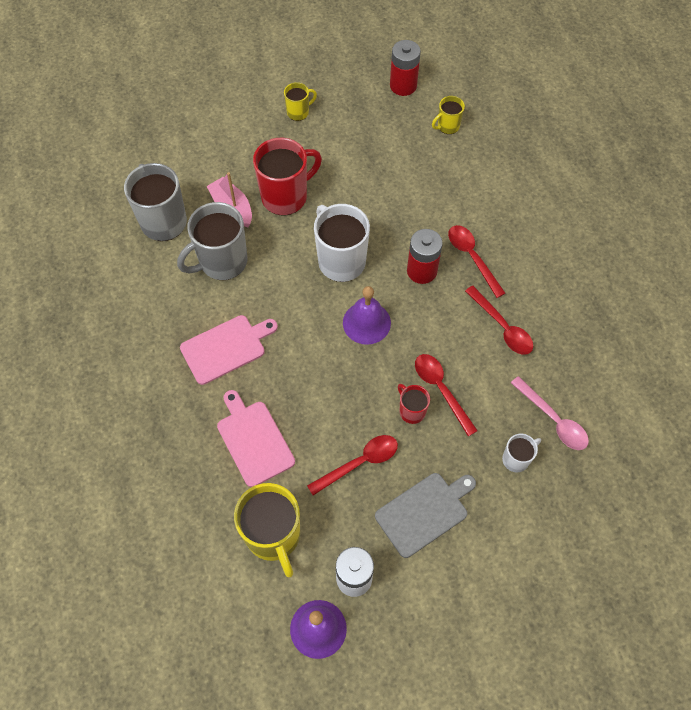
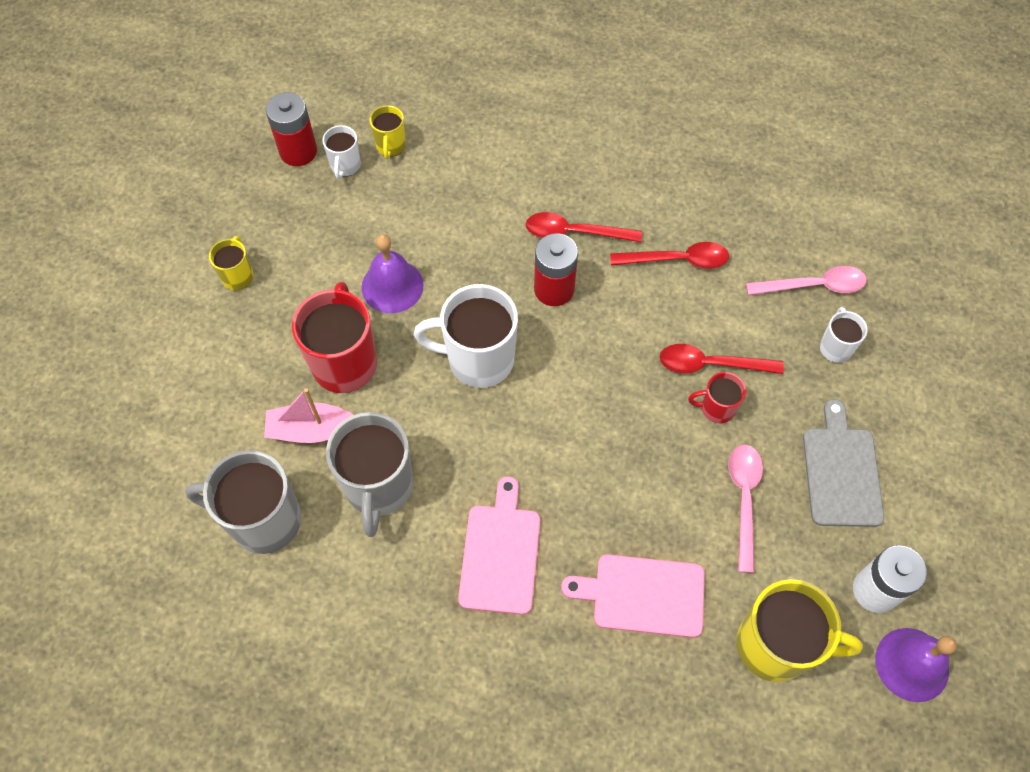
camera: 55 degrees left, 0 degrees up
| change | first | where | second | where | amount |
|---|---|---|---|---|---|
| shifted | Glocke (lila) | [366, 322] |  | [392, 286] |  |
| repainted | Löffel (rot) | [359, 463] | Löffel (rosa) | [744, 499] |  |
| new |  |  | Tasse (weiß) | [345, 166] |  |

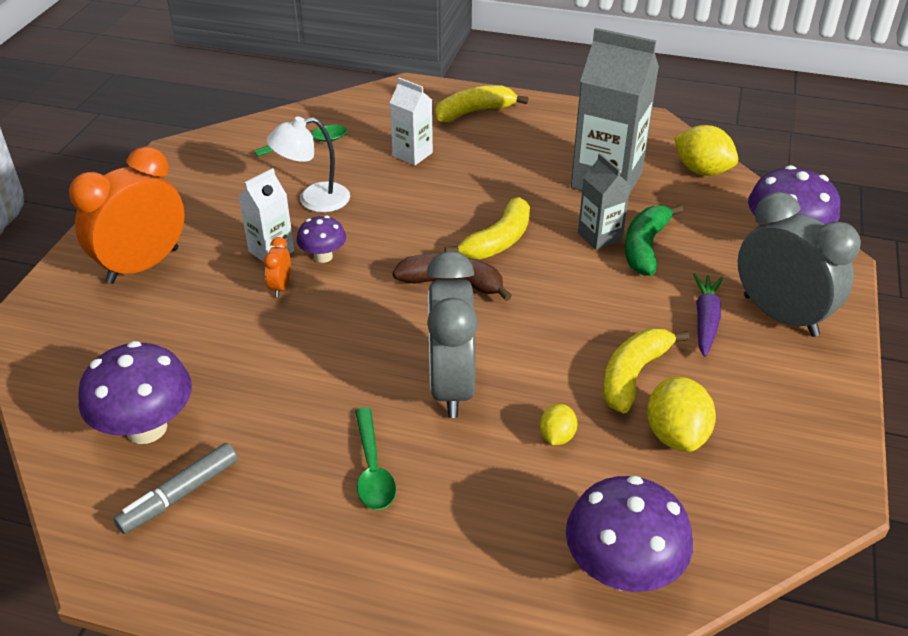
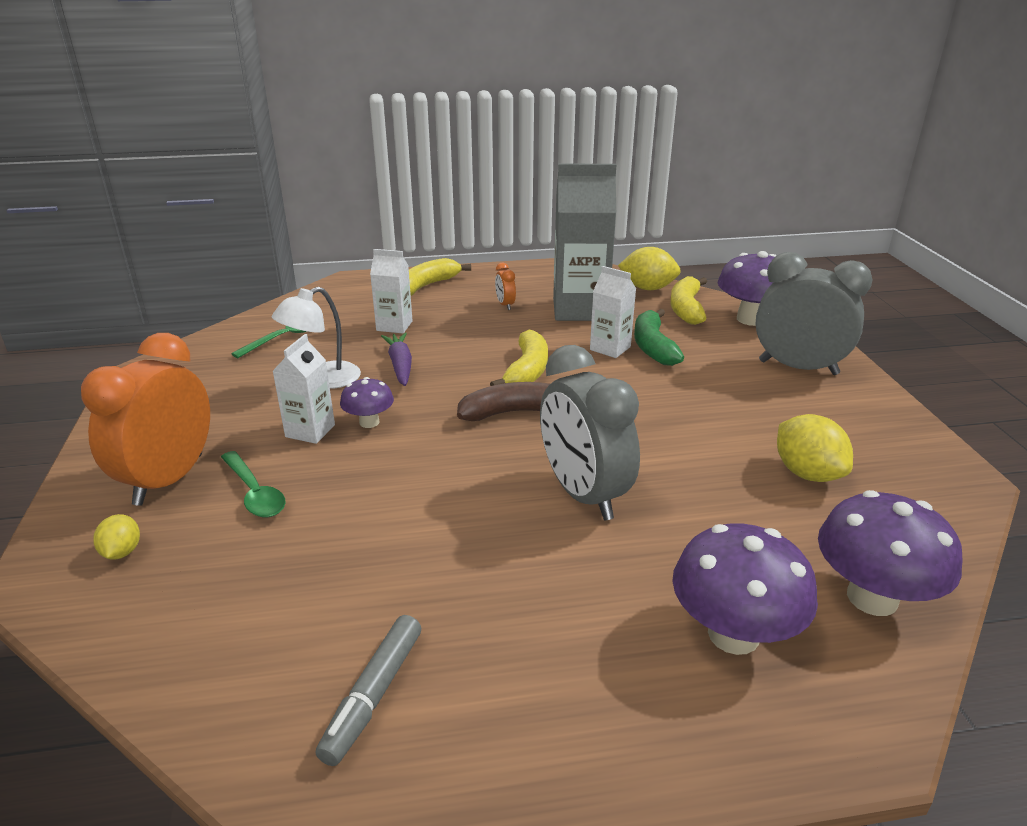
camera: 25 degrees left, 10 degrees down
| change | first | where | second | where | amount |
|---|---|---|---|---|---|
| repainted | Getränkekarton (grau) | [599, 237] | Getränkekarton (weiß) | [610, 348] |  |
| shifted | Wecker (orange) | [280, 287] |  | [505, 305] |  |
| shifted | Karotte (lila) | [705, 320] |  | [400, 365] |  |
| shifted | Banane (gelb) | [633, 375] |  | [686, 309] |  |
| shifted | Pilz (lila) | [146, 428] |  | [733, 634] |  |
| shifted | Zitrone (gelb) | [557, 436] |  | [122, 552] |  |
| shifted | Löffel (grün) | [373, 469] |  | [255, 493] |  |

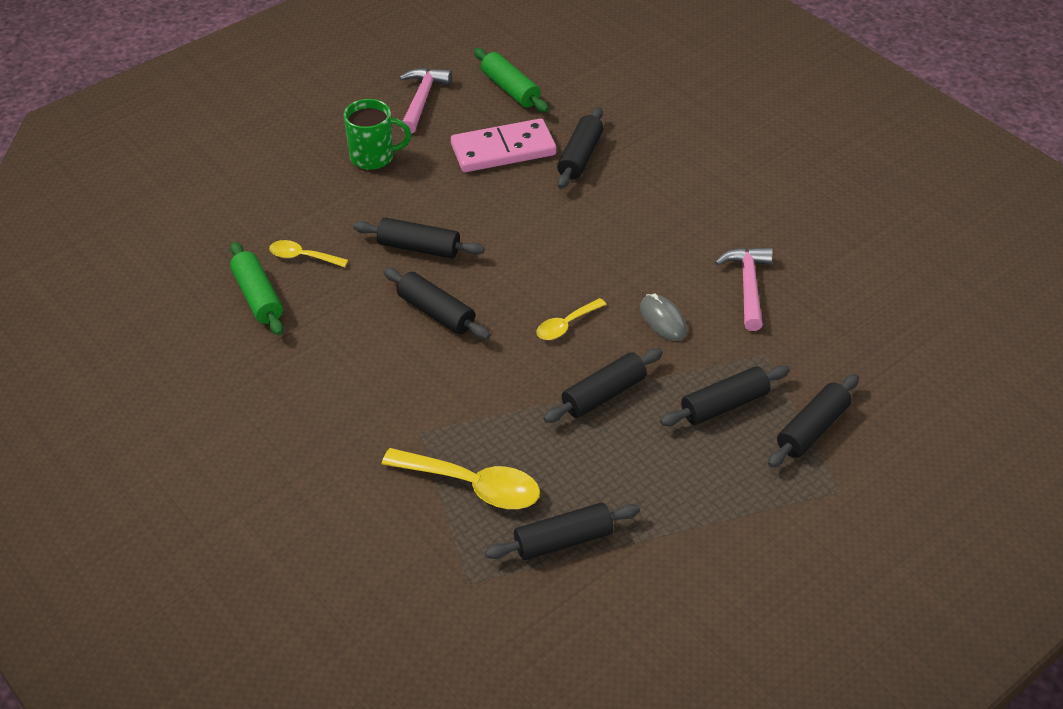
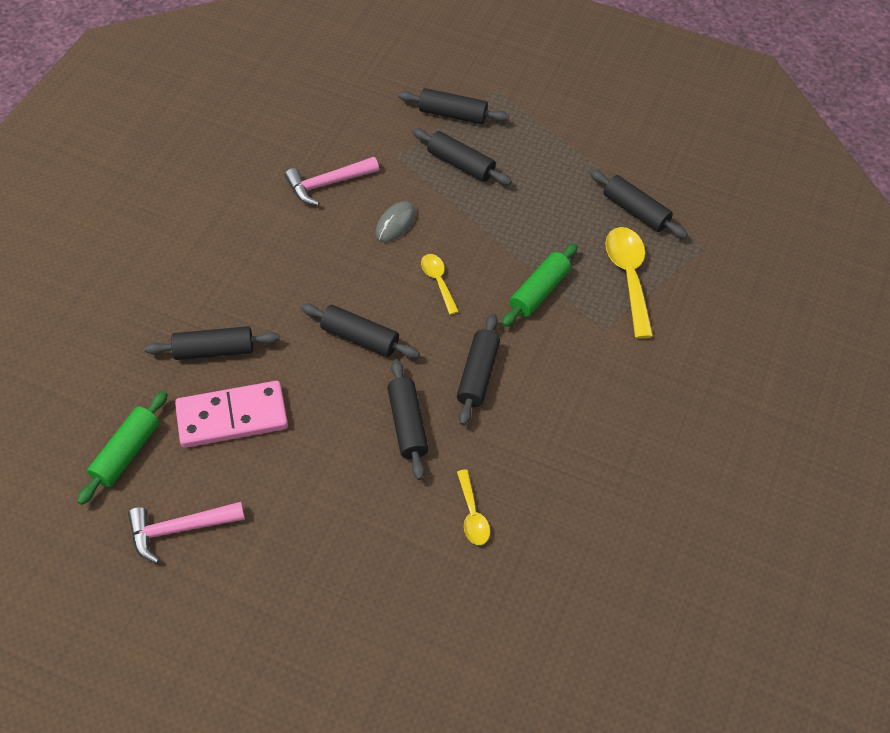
camera: 120 degrees left, 10 degrees up
| change | first | where | second | where | amount |
|---|---|---|---|---|---|
| gone | Tasse (grün) | [373, 157] |  |  |  |
| rotated | Dominostein (rosa) | [503, 150] |  | [232, 417] | 60 degrees counterclockwise |
| shifted | Nudelholz (grün) | [258, 297] |  | [539, 291] |  |
| rotated | Löffel (gelb) | [566, 325] |  | [438, 281] | 135 degrees counterclockwise |
| shifted | Nudelholz (schwarz) | [603, 395] |  | [360, 337] |  |

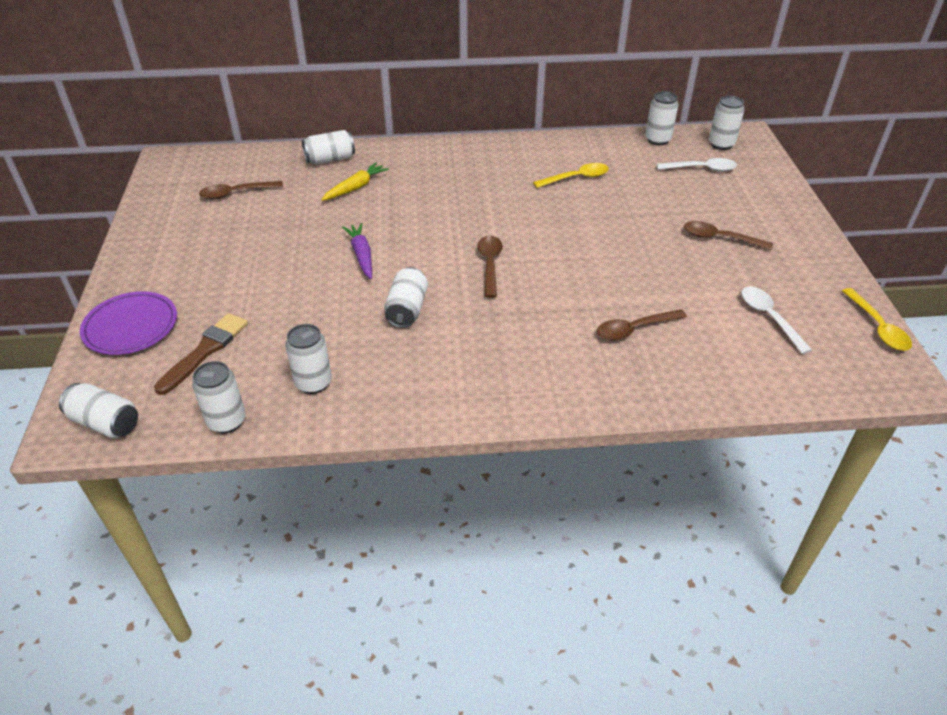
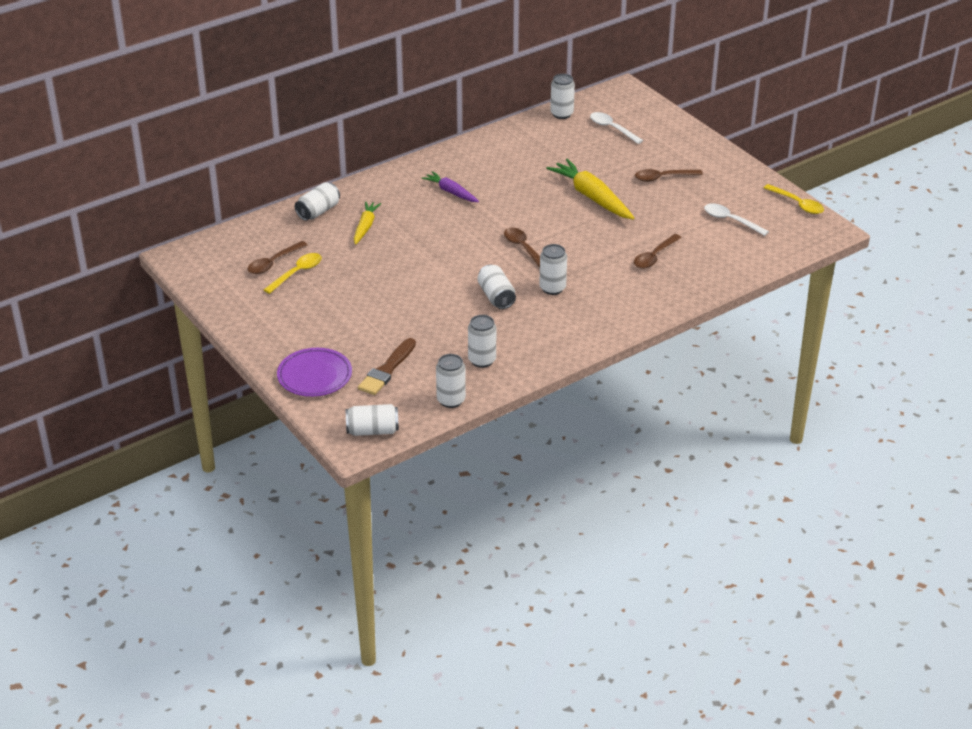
camera: 30 degrees left, 5 degrees down
| change | first | where | second | where | amount |
|---|---|---|---|---|---|
| shifted | Dose (weiß) | [721, 144] |  | [552, 288] |  |
| rotated | Löffel (weiß) | [701, 169] |  | [612, 128] | 105 degrees counterclockwise |
| shifted | Löffel (gelb) | [576, 178] |  | [297, 273] |  |
| shifted | Karotte (lila) | [361, 255] |  | [451, 192] |  |
| rotated | Pinsel (braun) | [205, 351] |  | [387, 370] | 150 degrees counterclockwise |
| new |  |  | Karotte (gelb) | [592, 197] |  |

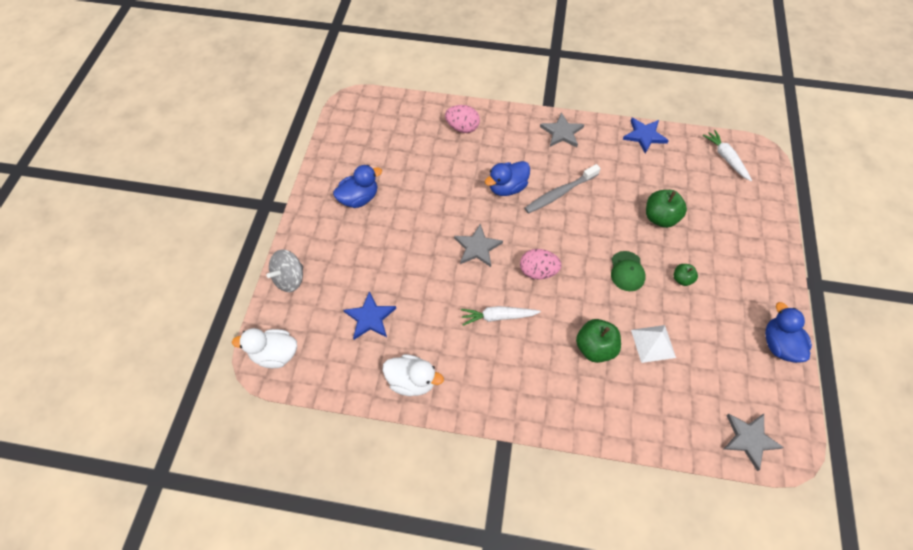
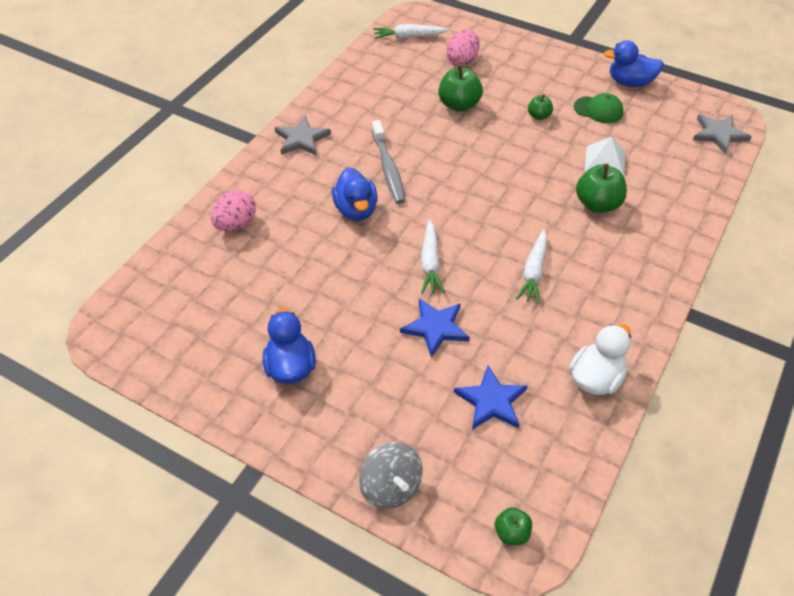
camera: 70 degrees left, 10 degrees down
| change | first | where | second | where | amount |
|---|---|---|---|---|---|
| shifted | Stern (blau) | [644, 136] |  | [435, 328] |  |
| swapped | Stern (grau) | [477, 247] | Karotte (weiß) | [430, 263] |  |
| shifted | Ei (rosa) | [538, 271] |  | [462, 61] |  |
| shifted | Kappe (grün) | [627, 271] |  | [598, 110] |  |
| swapped | Ente (weiß) | [275, 354] | Apfel (grün) | [511, 533] |  |

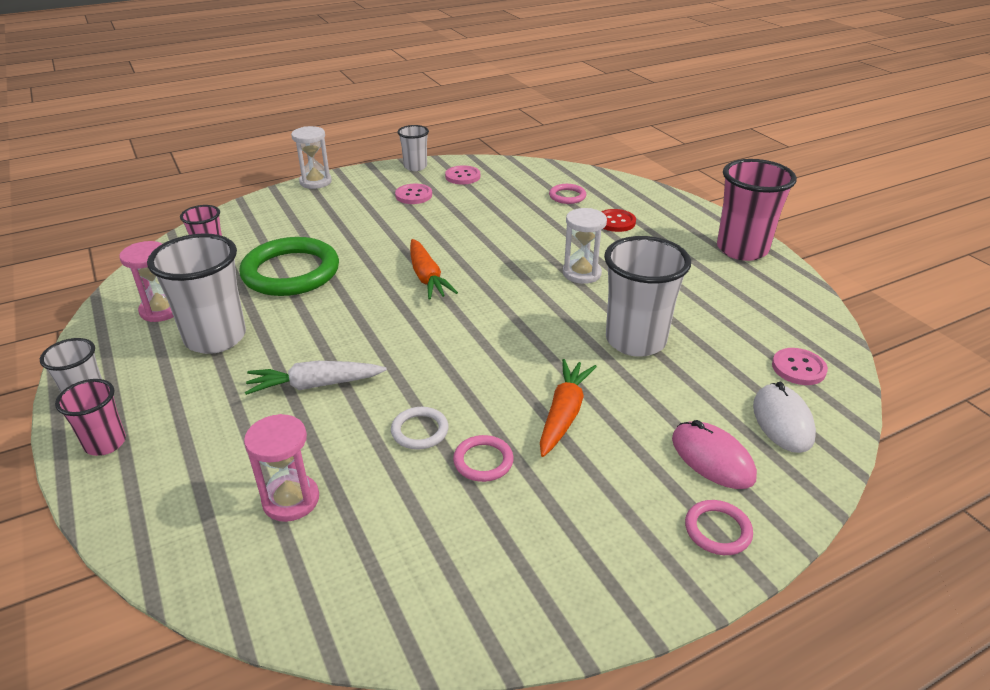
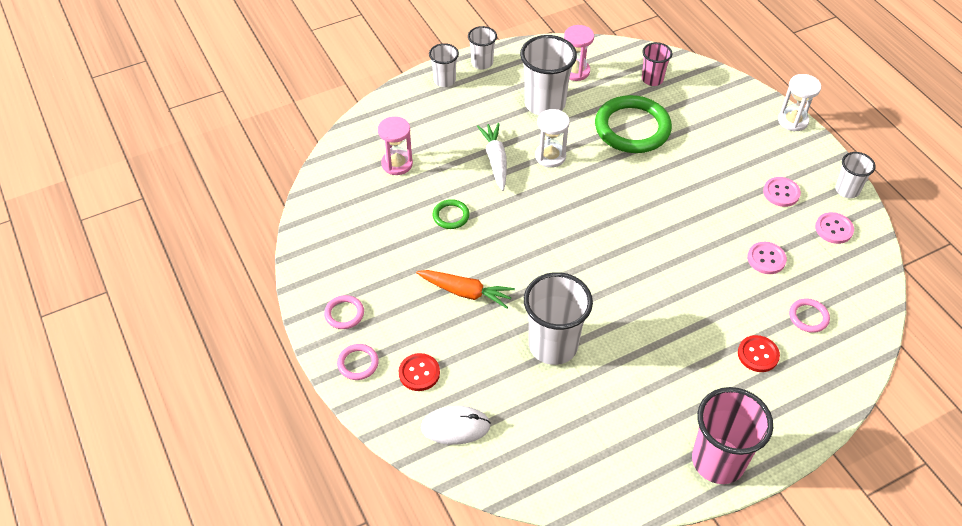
camera: 90 degrees right, 15 degrees up
| change | first | where | second | where | amount |
|---|---|---|---|---|---|
| shifted | Sanduhr (weiß) | [581, 273] |  | [550, 156] |  |
| gone | Karotte (orange) | [427, 277] |  |  |  |
| shifted | Knopf (rosa) | [798, 368] |  | [766, 259] |  |
| repainted | Becher (rosa) | [105, 443] | Becher (weiß) | [444, 80] |  |
| repainted | Ring (weiß) | [420, 431] | Ring (grün) | [451, 216] |  |
| swapped | Computermaus (rosa) | [712, 458] | Knopf (rot) | [419, 373] |  |
| shifted | Ring (rosa) | [483, 461] |  | [344, 314] |  |

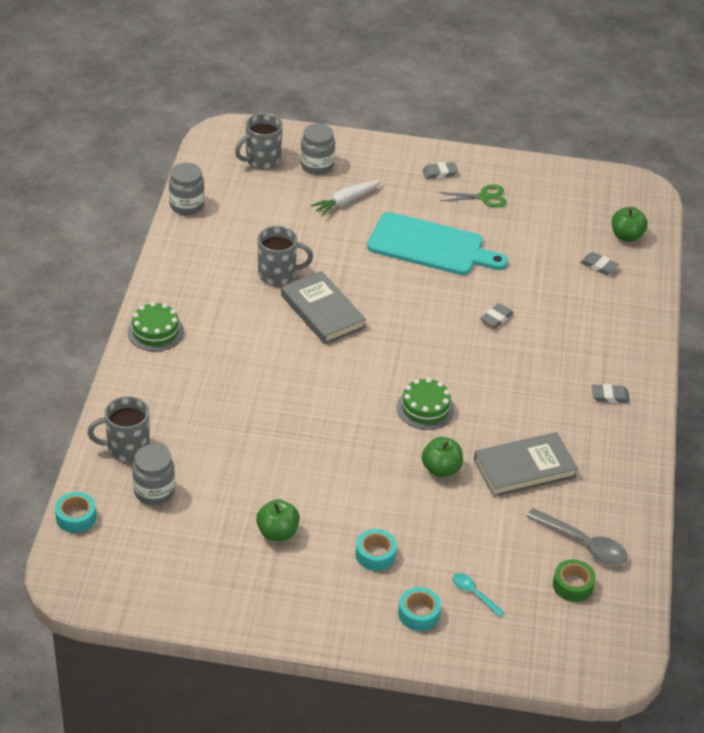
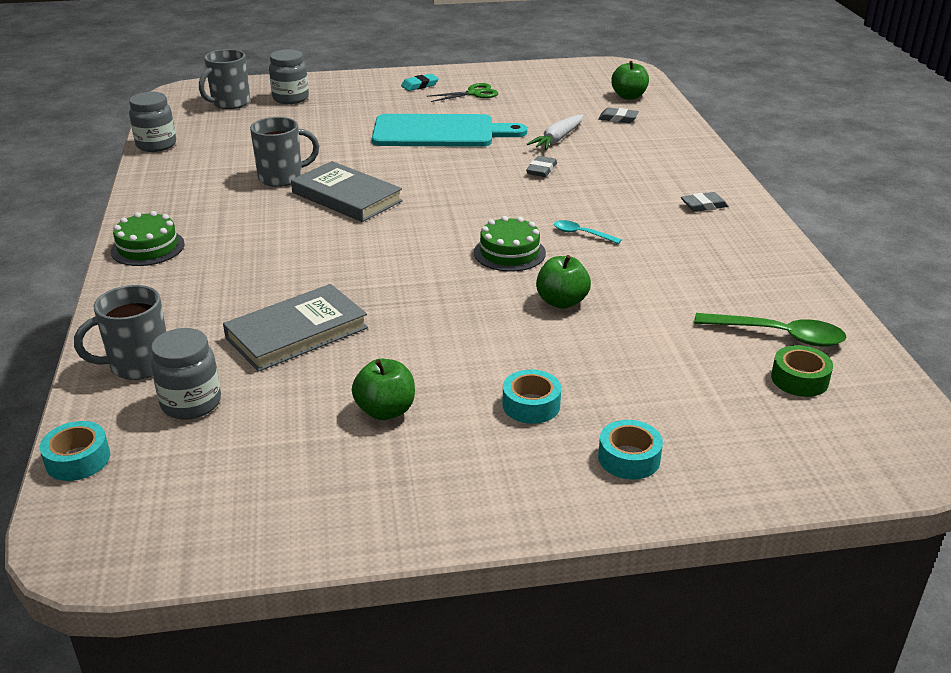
camera: 15 degrees left, 10 degrees down
| change | first | where | second | where | amount |
|---|---|---|---|---|---|
| repainted | Radiergummi (grau) | [439, 173] | Radiergummi (türkis) | [419, 85] |  |
| shifted | Karotte (weiß) | [346, 201] |  | [557, 139] |  |
| shifted | Buch (grau) | [524, 468] |  | [297, 333] |  |
| repainted | Löffel (grau) | [583, 544] | Löffel (grün) | [778, 335] |  |
| shifted | Löffel (türkis) | [474, 594] |  | [581, 234] |  |

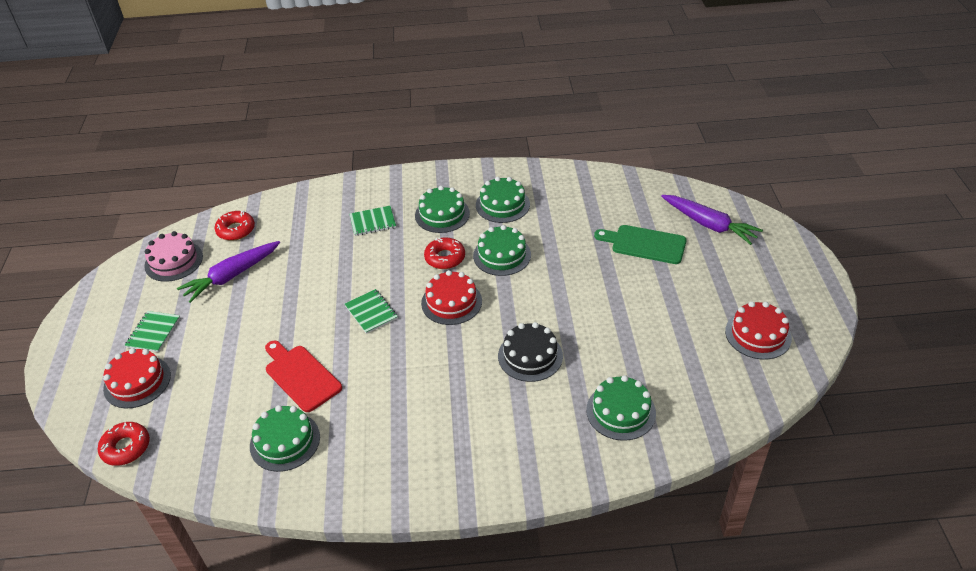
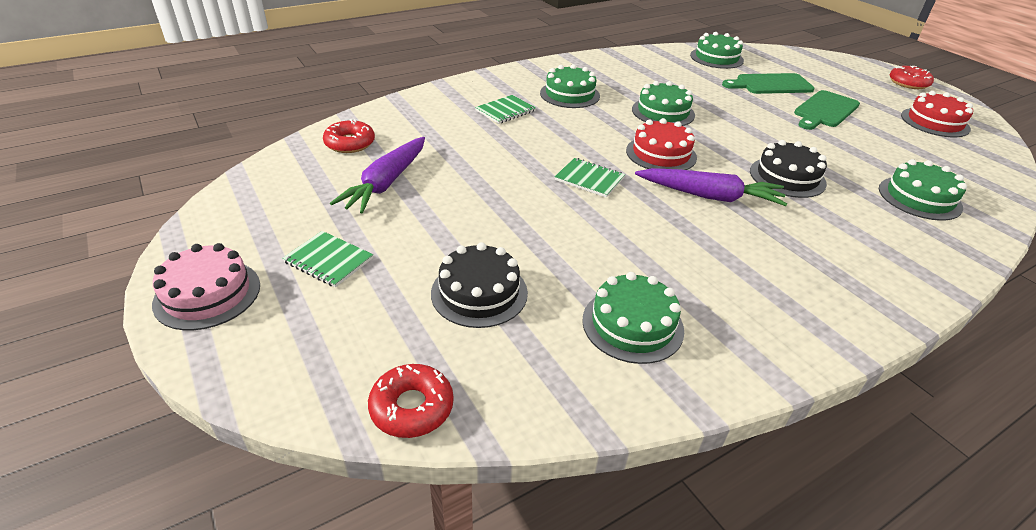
camera: 30 degrees left, 5 degrees down
| change | first | where | second | where | amount |
|---|---|---|---|---|---|
| shifted | Kuchen (grün) | [502, 204] |  | [716, 58] |  |
| shifted | Karotte (lila) | [709, 225] |  | [710, 196] |  |
| shifted | Kuchen (rosa) | [174, 261] |  | [207, 294] |  |
| shifted | Donut (rot) | [445, 258] |  | [908, 83] |  |
| rotated | Notizbuch (grün) | [153, 332] |  | [329, 260] | 45 degrees counterclockwise |
| gone | Schneidebrett (rot) | [301, 376] |  |  |  |
| gone | Kuchen (rot) | [137, 382] |  |  |  |
| new |  |  | Schneidebrett (grün) | [825, 110] |  |
| new |  |  | Kuchen (schwarz) | [479, 292] |  |

